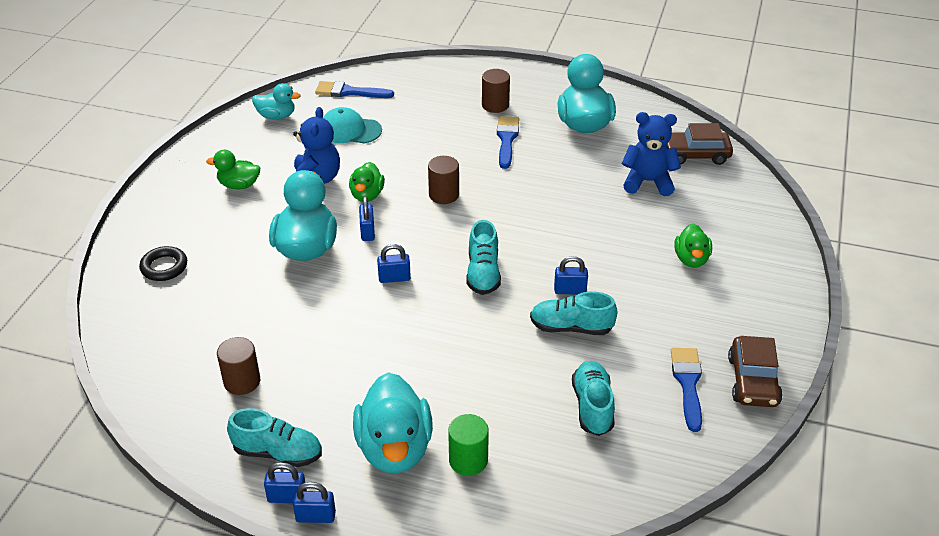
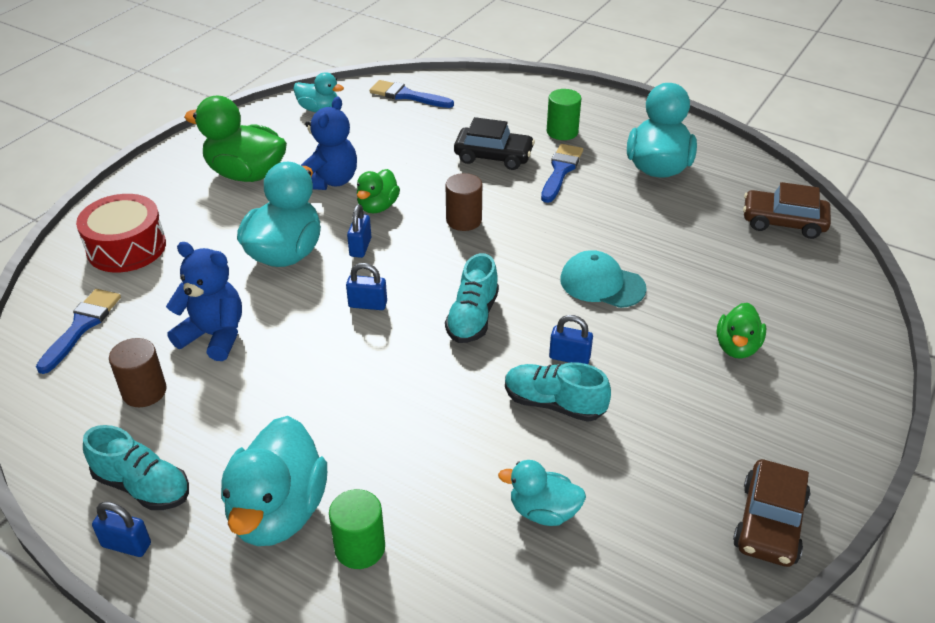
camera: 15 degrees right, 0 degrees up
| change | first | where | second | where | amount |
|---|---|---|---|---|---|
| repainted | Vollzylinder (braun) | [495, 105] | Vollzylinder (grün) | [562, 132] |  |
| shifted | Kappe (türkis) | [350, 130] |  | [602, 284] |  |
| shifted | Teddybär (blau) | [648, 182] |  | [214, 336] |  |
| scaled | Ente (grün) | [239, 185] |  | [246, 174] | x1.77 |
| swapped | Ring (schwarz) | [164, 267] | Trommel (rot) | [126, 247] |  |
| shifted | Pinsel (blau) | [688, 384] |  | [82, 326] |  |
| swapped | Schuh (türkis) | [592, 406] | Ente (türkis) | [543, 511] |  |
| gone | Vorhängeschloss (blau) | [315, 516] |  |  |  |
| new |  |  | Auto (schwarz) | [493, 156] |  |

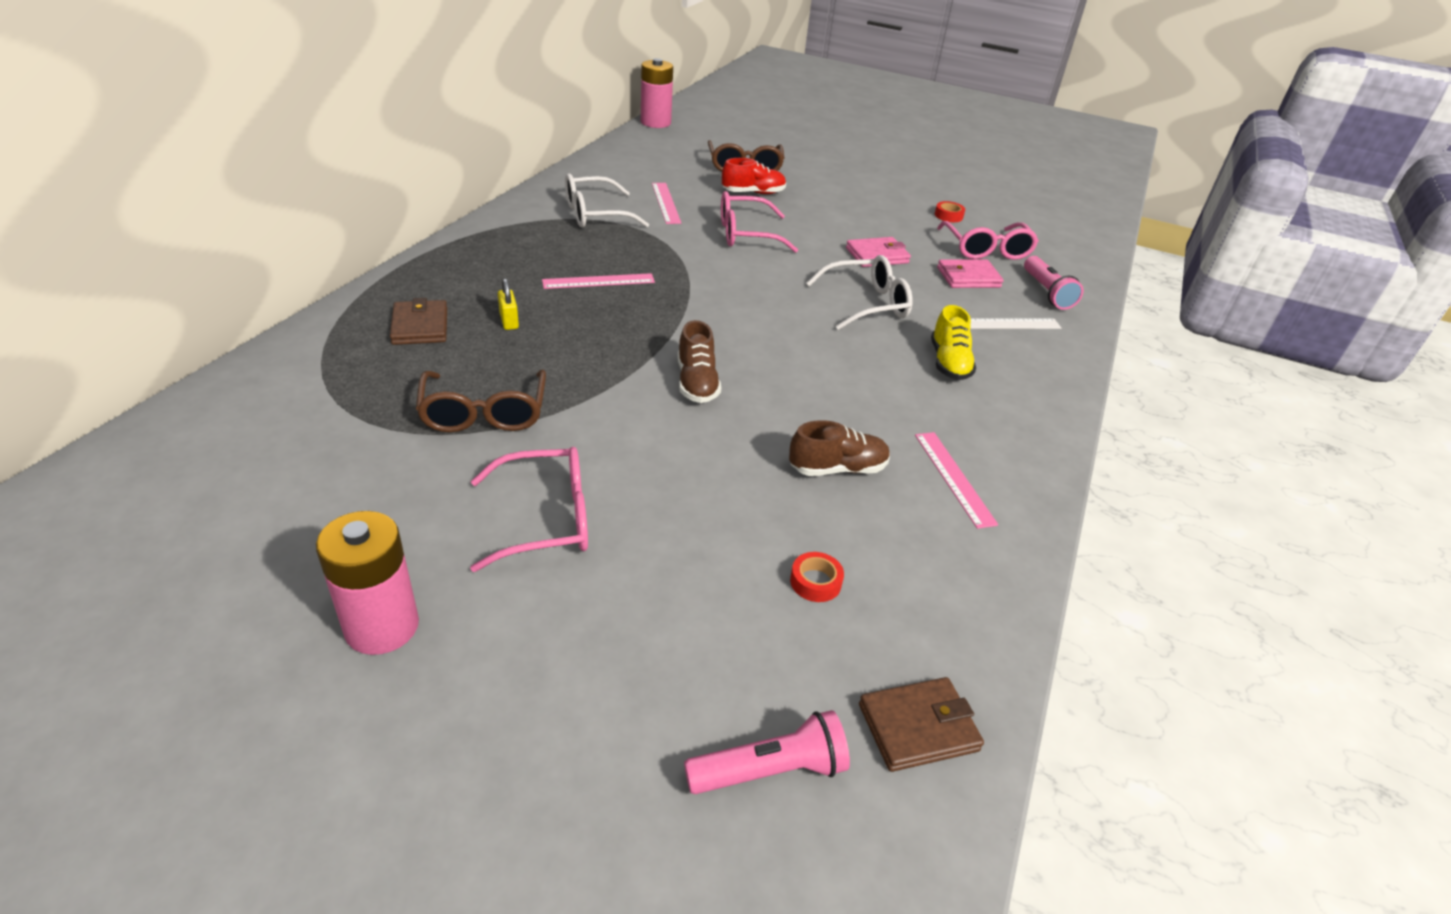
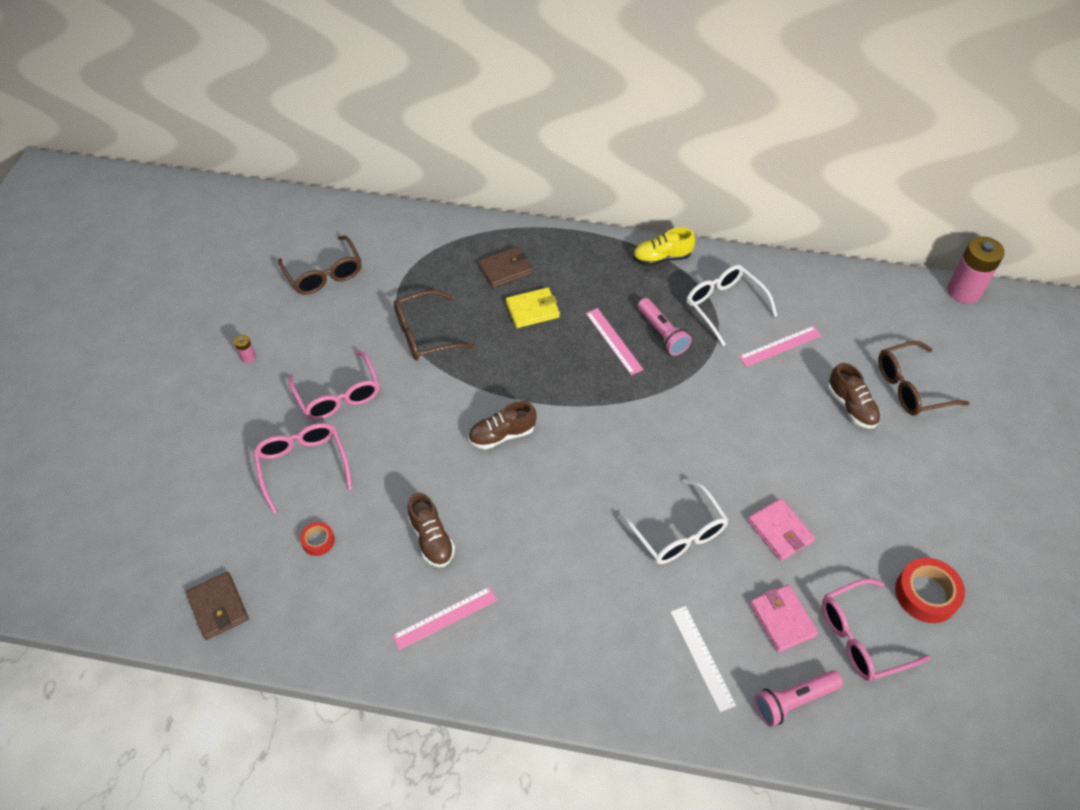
camera: 80 degrees right, 15 degrees up
| change | first | where | second | where | amount |
|---|---|---|---|---|---|
| repainted | Schuh (rot) | [753, 193] | Schuh (braun) | [851, 406] |  |
| shifted | Brille (rosa) | [746, 234] |  | [303, 466] |  |
| scaled | Klebeband (rot) | [948, 216] |  | [926, 594] | x1.83 |
| swapped | Vorhängeschloss (gelb) | [509, 321] | Geldbörse (gelb) | [532, 310] |  |
| shifted | Schuh (gelb) | [949, 363] |  | [661, 258] |  |
| scaled | Batterie (rosa) | [382, 627] |  | [248, 357] | x0.42 |
| shifted | Taschenlampe (rosa) | [770, 770] |  | [662, 333] |  |
| new |  |  | Brille (braun) | [324, 274] |  |

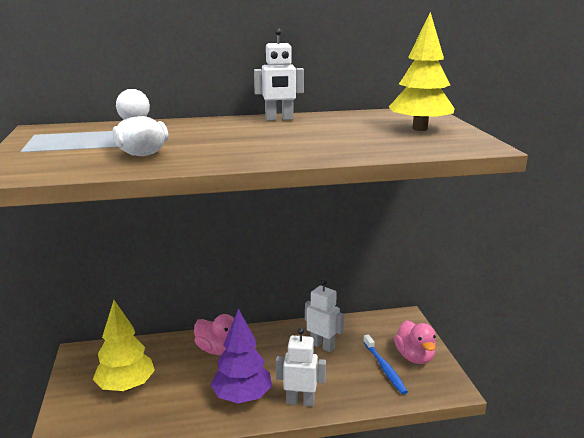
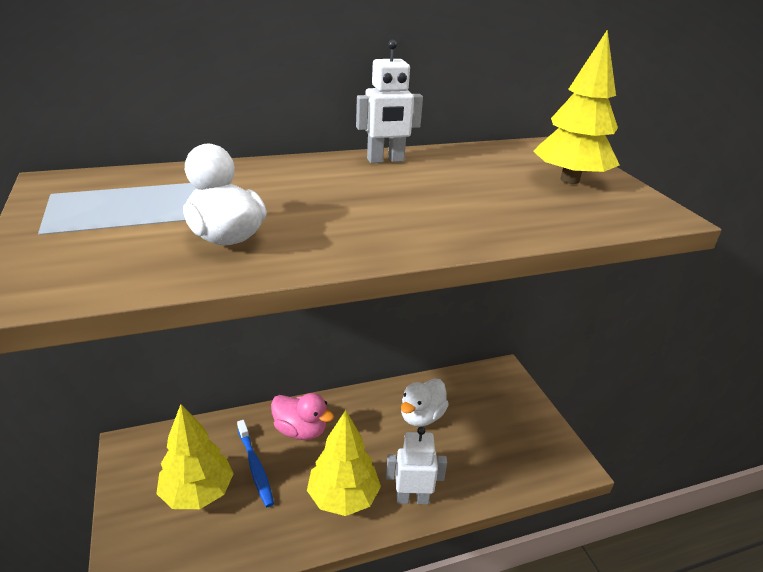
camera: 10 degrees left, 10 degrees up
| change | first | where | second | where | amount |
|---|---|---|---|---|---|
| swapped | Roboter (weiß) | [322, 346] | Ente (weiß) | [421, 416] |  |
| repainted | Baum (lila) | [242, 397] | Baum (gelb) | [343, 497] |  |
| gone | Ente (rosa) | [414, 357] |  |  |  |
| shifted | Zahnbürste (blau) | [384, 368] |  | [255, 467] |  |

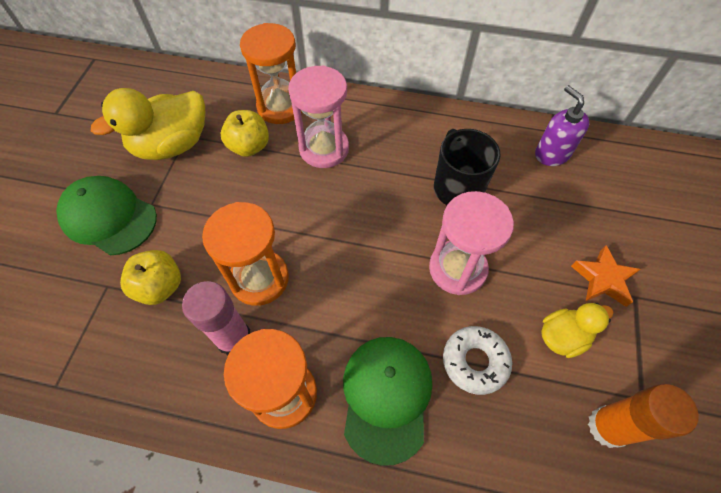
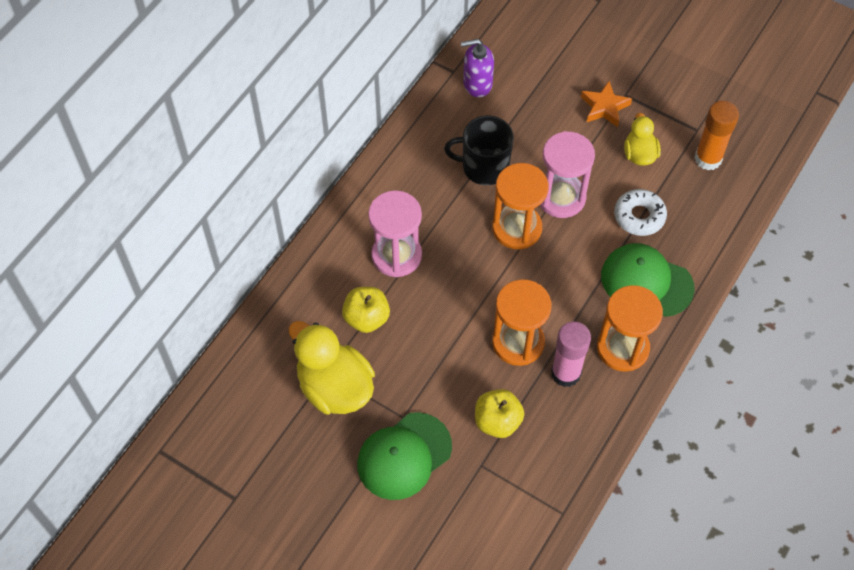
camera: 70 degrees left, 0 degrees up
| change | first | where | second | where | amount |
|---|---|---|---|---|---|
| shifted | Sanduhr (orange) | [280, 107] |  | [517, 228] |  |
| rotated | Ente (gelb) | [172, 145] |  | [335, 387] | 150 degrees clockwise |

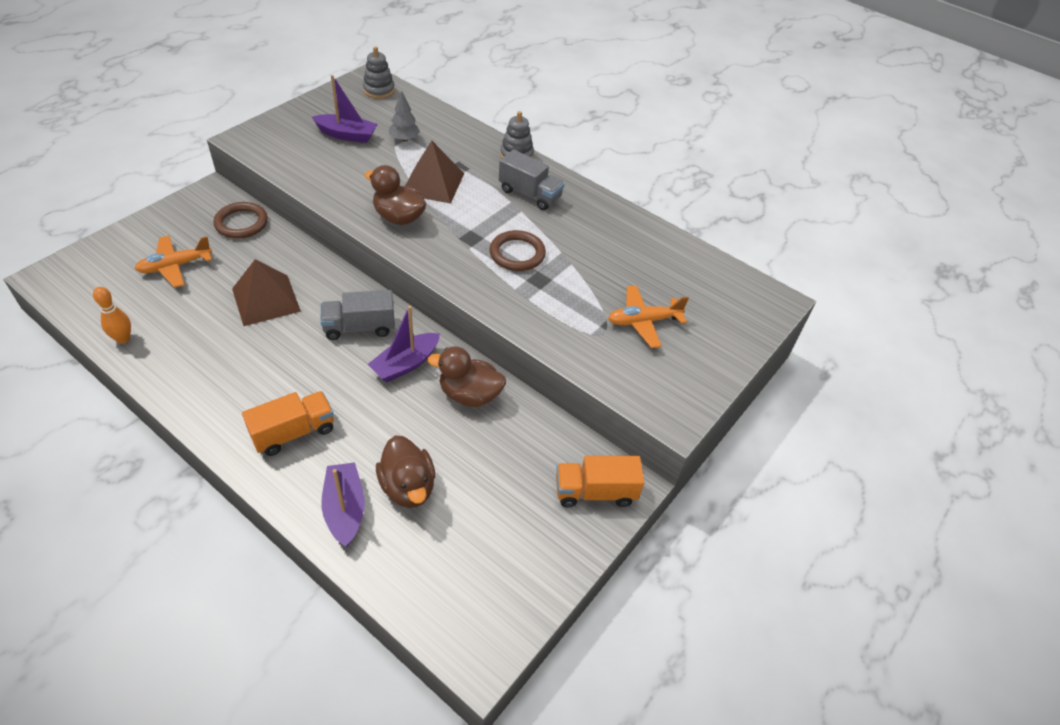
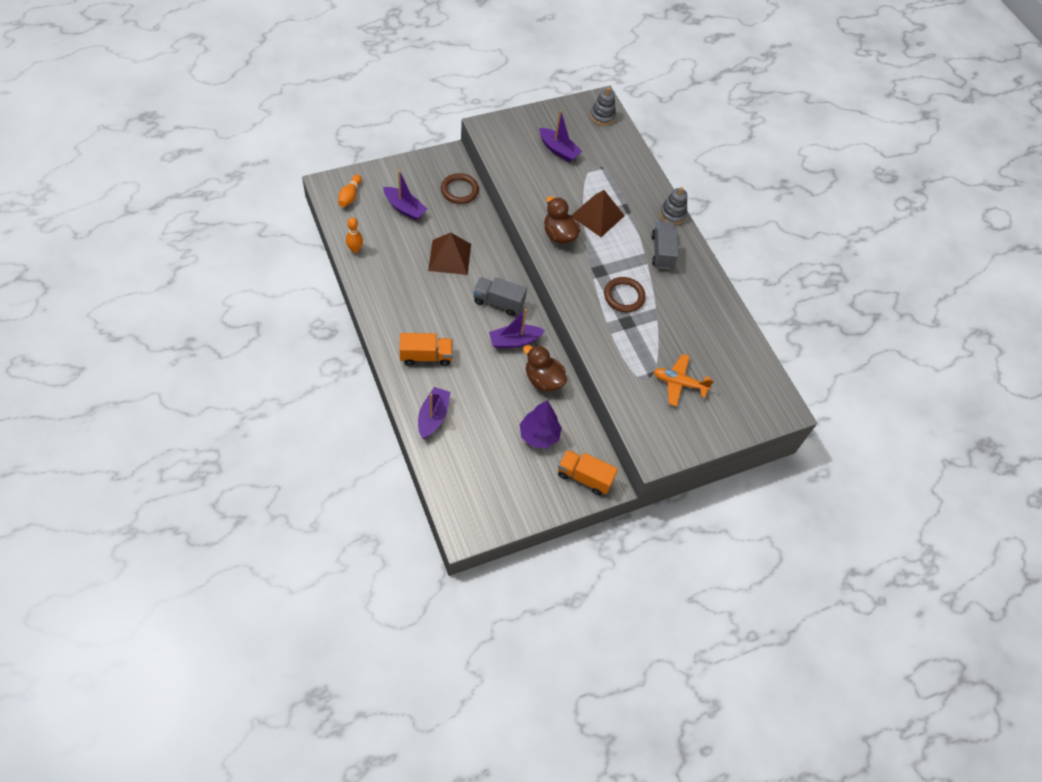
camera: 25 degrees right, 10 degrees up
| change | first | where | second | where | amount |
|---|---|---|---|---|---|
| gone | Baum (grau) | [404, 139] |  |  |  |
| rotated | Lastwagen (grau) | [530, 194] |  | [662, 252] | 150 degrees counterclockwise |
| swapped | Flugzeug (orange) | [175, 266] | Boot (lila) | [404, 208] |  |
| gone | Ente (braun) | [408, 487] |  |  |  |
| new |  |  | Bowlingkegel (orange) | [350, 196] |  |
| new |  |  | Baum (lila) | [539, 435] |  |

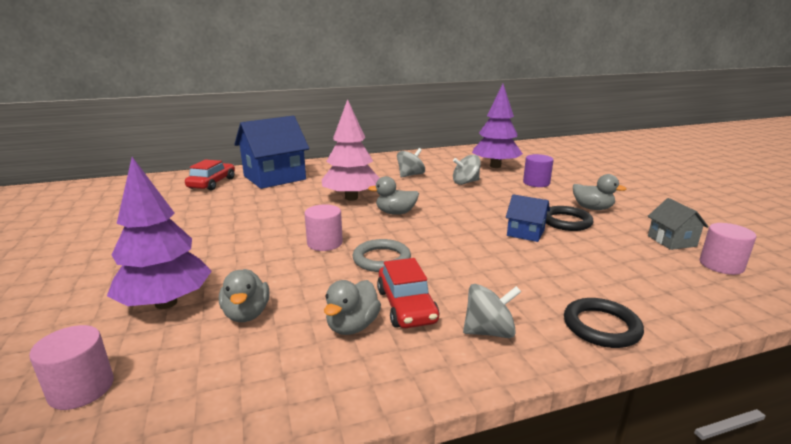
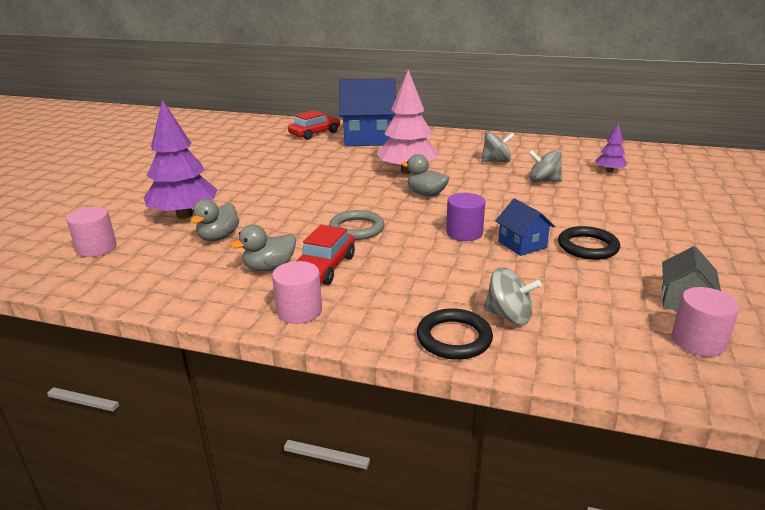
camera: 35 degrees right, 5 degrees up
| change | first | where | second | where | amount |
|---|---|---|---|---|---|
| scaled | Baum (lila) | [495, 166] |  | [609, 171] | x0.49 |
| shifted | Vollzylinder (lila) | [536, 183] |  | [464, 233] |  |
| gone | Ente (grau) | [592, 208] |  |  |  |
| shifted | Vollzylinder (rosa) | [324, 243] |  | [299, 311] |  |
| shifted | Kreisel (grau) | [489, 331] |  | [509, 316] |  |

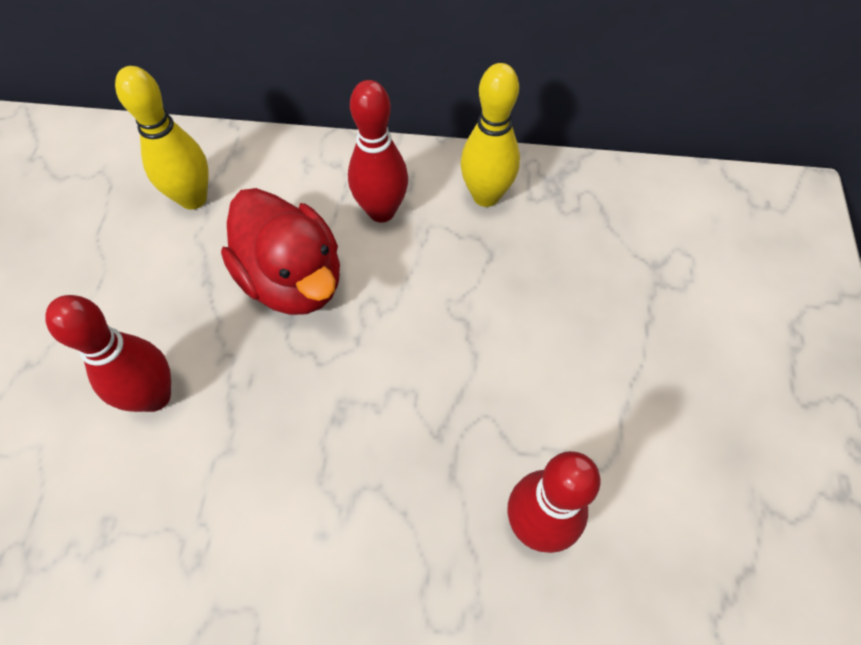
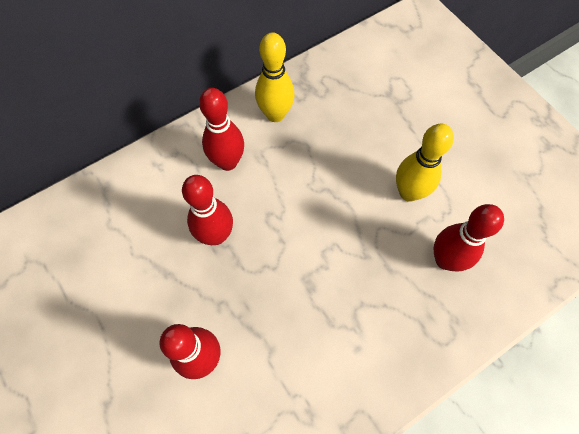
camera: 40 degrees left, 5 degrees up
| change | first | where | second | where | amount |
|---|---|---|---|---|---|
| shifted | Bowlingkegel (gelb) | [193, 198] |  | [409, 192] |  |
| swapped | Ente (rot) | [293, 279] | Bowlingkegel (rot) | [216, 235] |  |

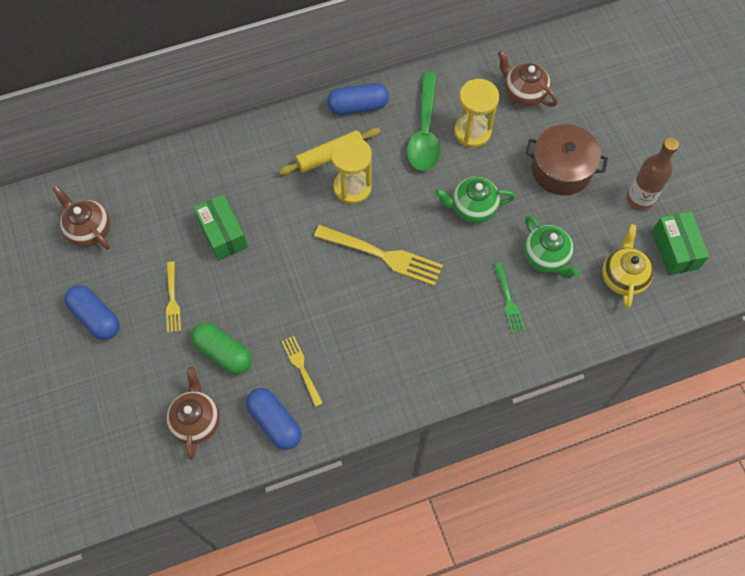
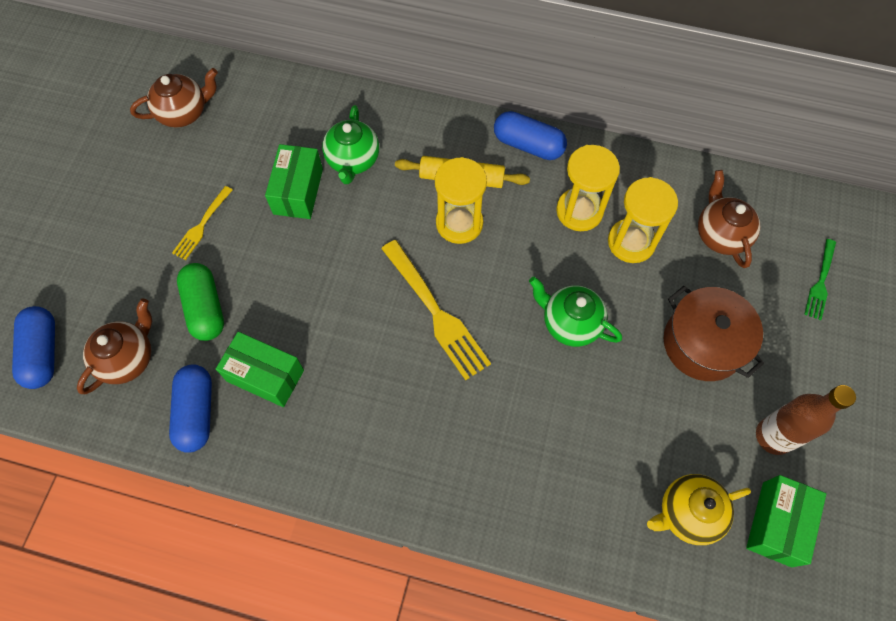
camera: 35 degrees right, 0 degrees up
| change | first | where | second | where | amount |
|---|---|---|---|---|---|
| swapped | Löffel (grün) | [425, 131] | Sanduhr (gelb) | [579, 211] |  |
| rotated | Teekanne (braun) | [89, 230] |  | [184, 113] | 75 degrees clockwise |
| shifted | Teekanne (grün) | [546, 257] |  | [353, 160] |  |
| rotated | Teekanne (gelb) | [623, 277] |  | [687, 513] | 150 degrees counterclockwise |
| shifted | Gabel (grün) | [508, 300] |  | [820, 281] |  |
| shifted | Kapsel (blau) | [96, 317] |  | [43, 353] |  |
| swapped | Gabel (gelb) | [302, 368] | Schachtel (grün) | [265, 375] |  |

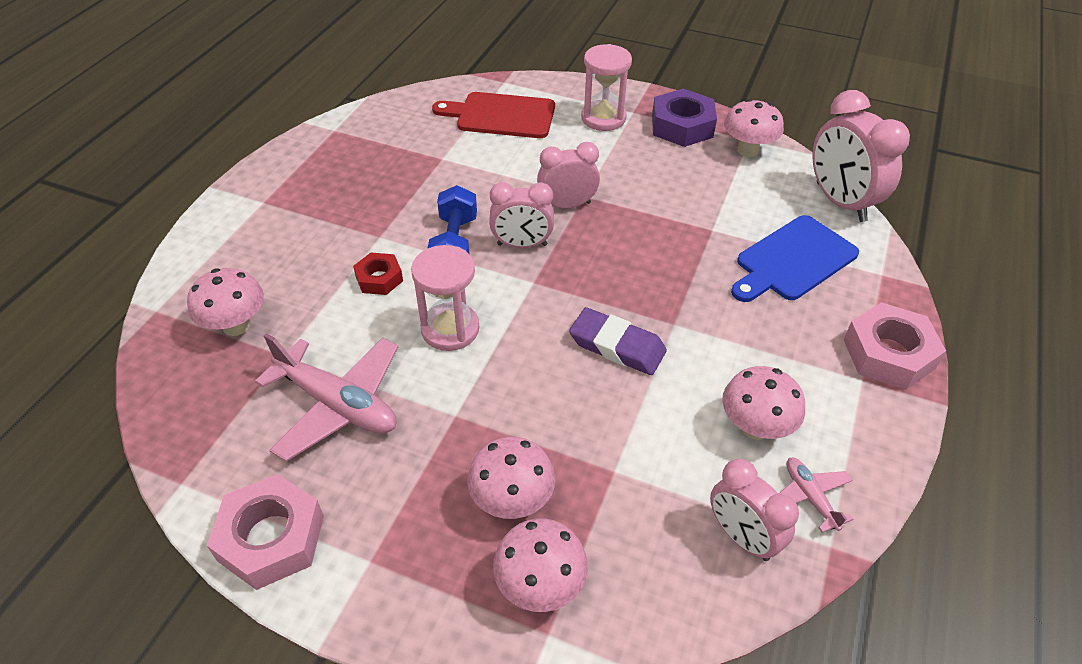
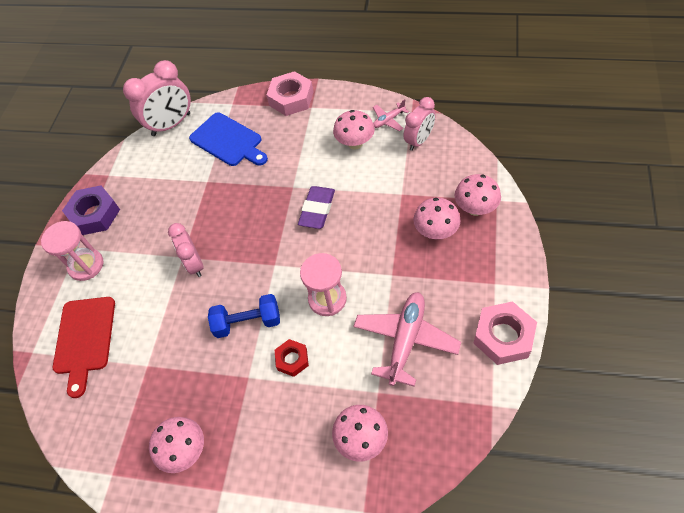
camera: 95 degrees left, 10 degrees up
| change | first | where | second | where | amount |
|---|---|---|---|---|---|
| shifted | Pilz (rosa) | [747, 150] |  | [185, 450] |  |
| gone | Wecker (rosa) | [522, 245] |  |  |  |

